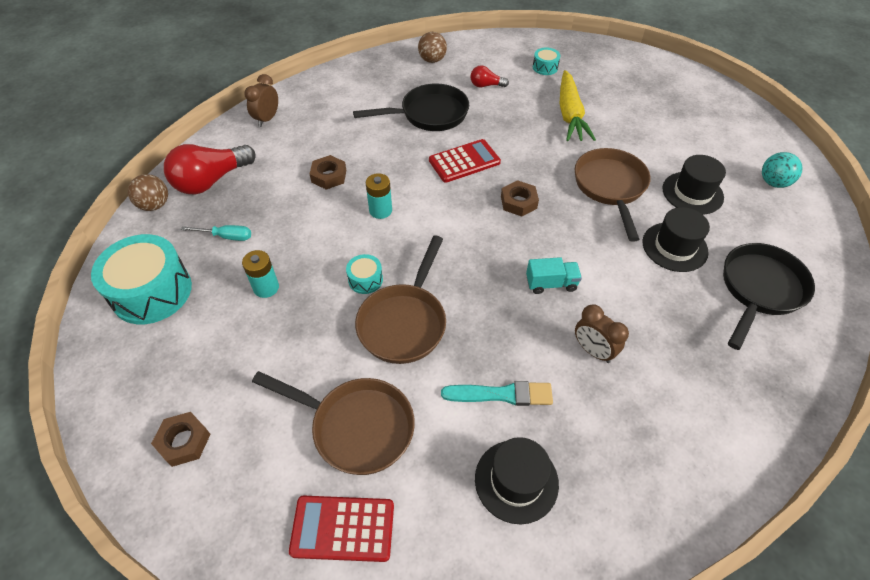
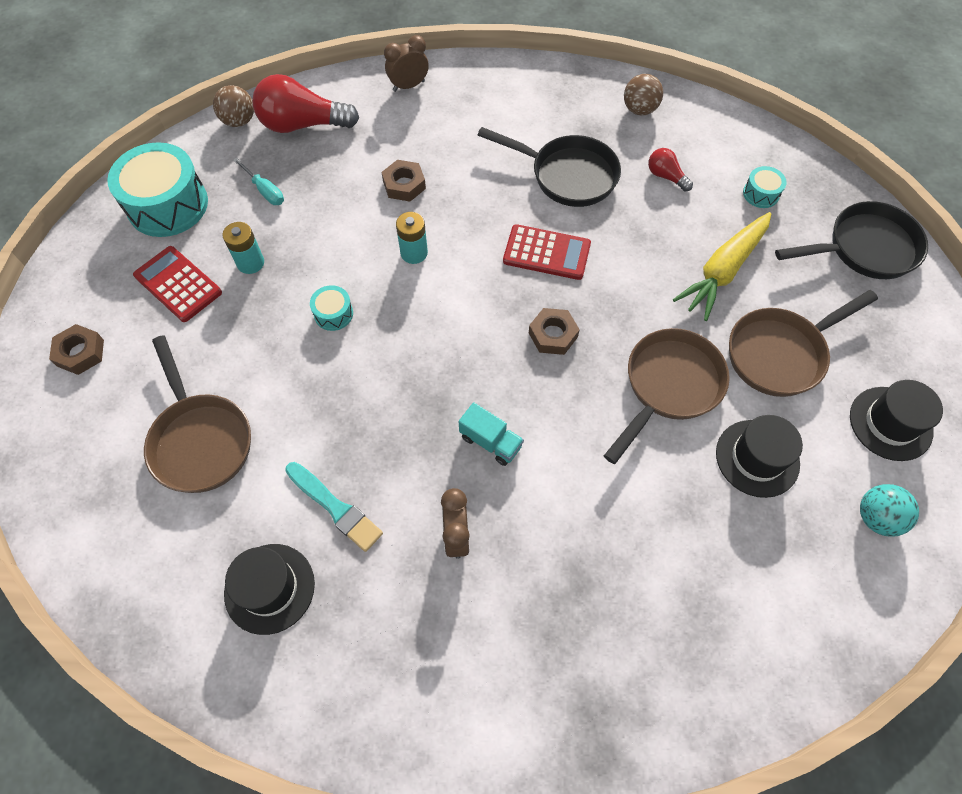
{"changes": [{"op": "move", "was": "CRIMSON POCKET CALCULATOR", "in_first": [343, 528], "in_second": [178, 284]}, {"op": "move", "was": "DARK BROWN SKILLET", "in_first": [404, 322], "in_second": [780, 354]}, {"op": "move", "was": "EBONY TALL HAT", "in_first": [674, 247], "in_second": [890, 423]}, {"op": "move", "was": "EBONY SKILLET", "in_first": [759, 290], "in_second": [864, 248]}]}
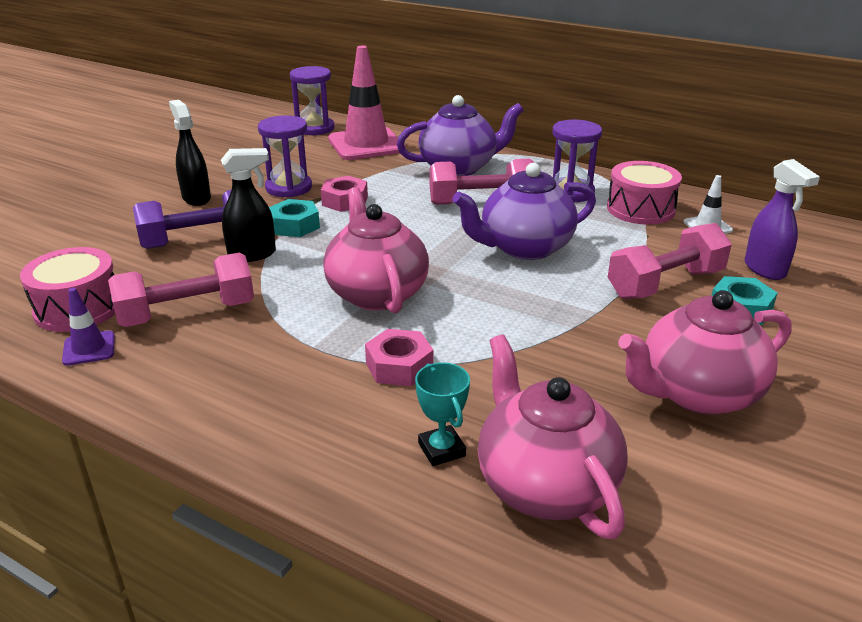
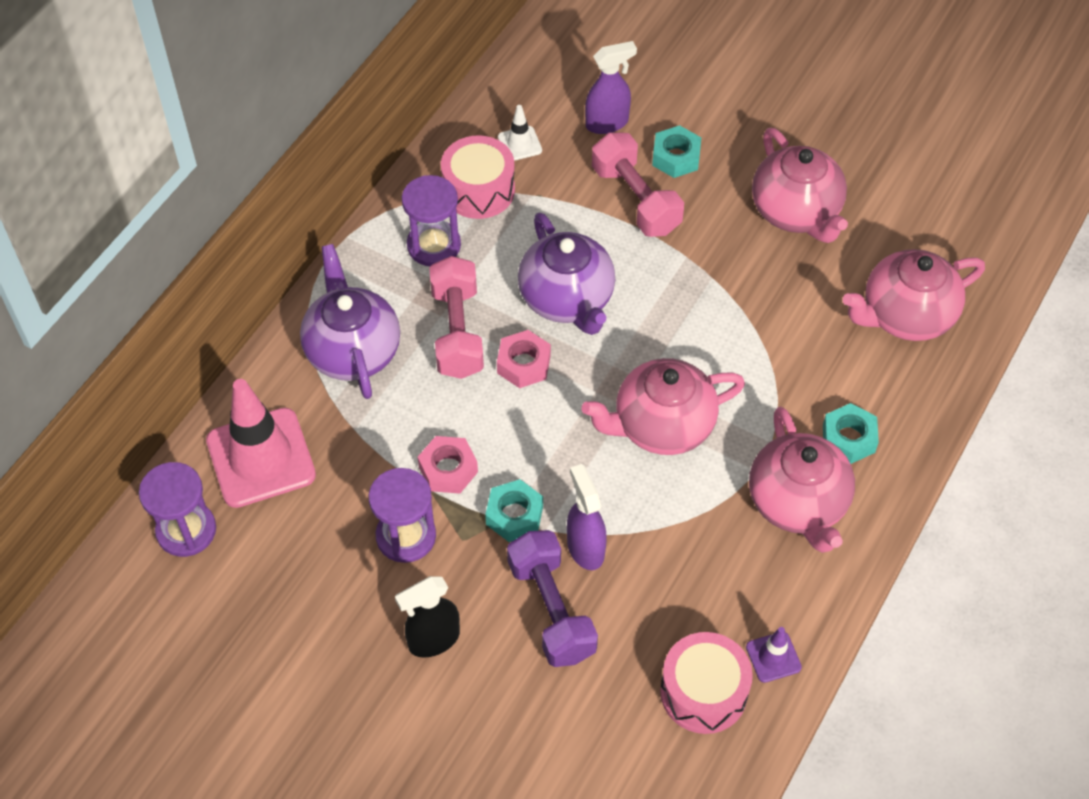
{"changes": [{"op": "delete", "was": "PINK FREE WEIGHT", "in_first": [187, 313]}, {"op": "delete", "was": "TURQUOISE AWARD CUP", "in_first": [441, 450]}, {"op": "insert", "now": "PINK TEA POT", "in_second": [798, 504]}, {"op": "insert", "now": "TURQUOISE HEXAGON NUT", "in_second": [848, 438]}, {"op": "move", "was": "PINK HEXAGON NUT", "in_first": [399, 366], "in_second": [523, 364]}, {"op": "recolor", "was": "EBONY SPRAYER", "now": "PURPLE SPRAYER", "in_first": [253, 254], "in_second": [585, 548]}]}
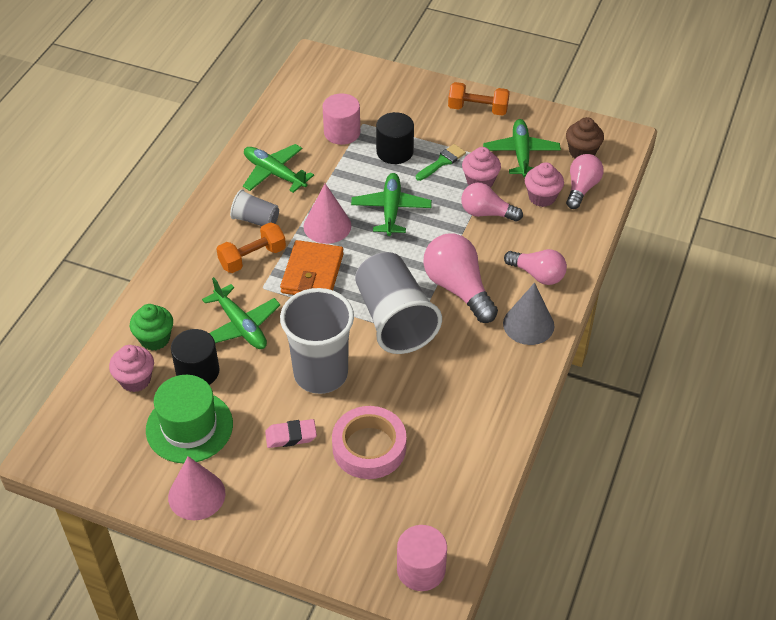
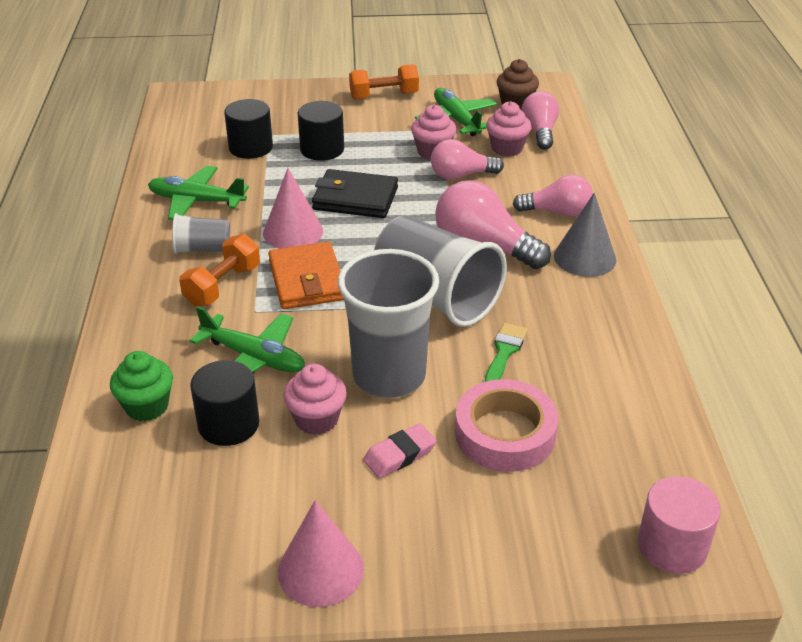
{"changes": [{"op": "delete", "was": "EMERALD TALL HAT", "in_first": [189, 427]}, {"op": "move", "was": "PINK FAIRY CAKE", "in_first": [135, 380], "in_second": [316, 419]}, {"op": "move", "was": "EMERALD BRUSH", "in_first": [442, 162], "in_second": [504, 352]}, {"op": "replace", "was": "EMERALD TOY PLANE", "now": "EBONY WALLET", "in_first": [391, 209], "in_second": [355, 198]}, {"op": "recolor", "was": "PINK CYLINDER", "now": "EBONY CYLINDER", "in_first": [342, 132], "in_second": [251, 147]}]}
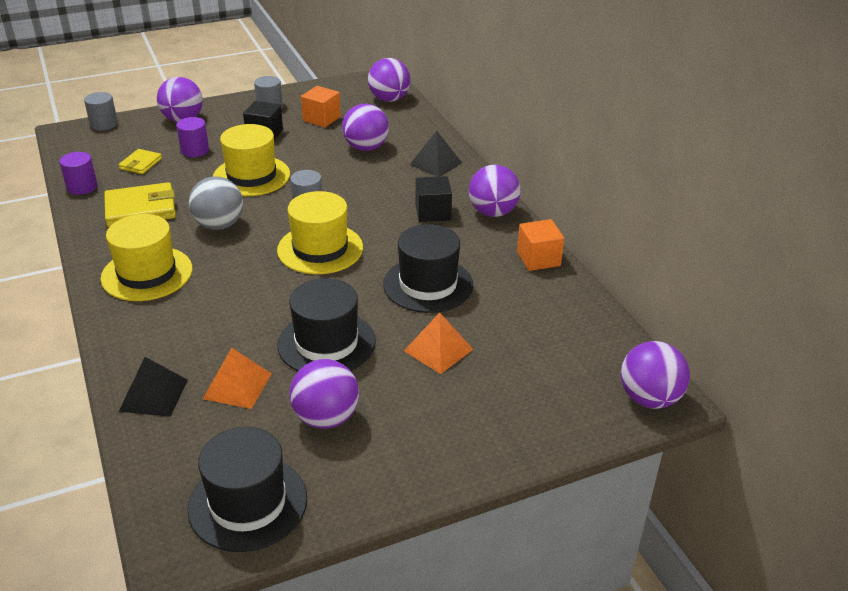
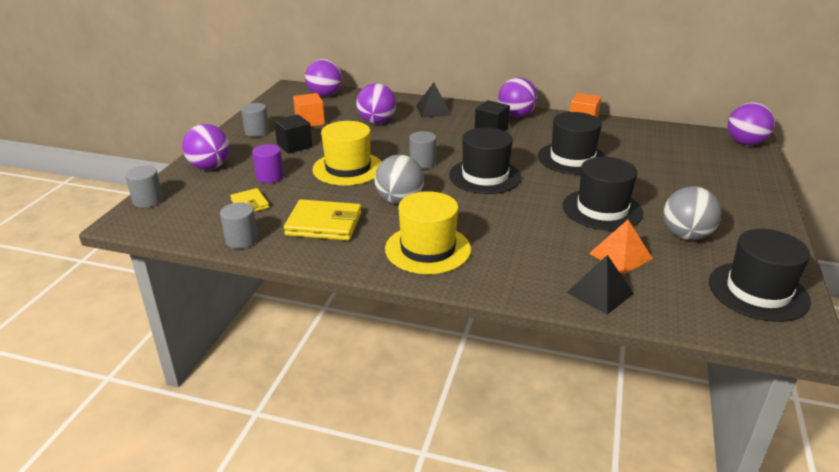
{"changes": [{"op": "delete", "was": "ORANGE PYRAMID", "in_first": [438, 350]}, {"op": "recolor", "was": "PURPLE CYLINDER", "now": "GREY CYLINDER", "in_first": [82, 187], "in_second": [241, 240]}, {"op": "recolor", "was": "GOLDEN TALL HAT", "now": "EBONY TALL HAT", "in_first": [320, 249], "in_second": [485, 176]}, {"op": "recolor", "was": "PURPLE BALL", "now": "GREY BALL", "in_first": [326, 418], "in_second": [686, 235]}, {"op": "rotate", "was": "GOLDEN WALLET", "in_first": [141, 209], "in_second": [324, 224], "clockwise": 75}]}
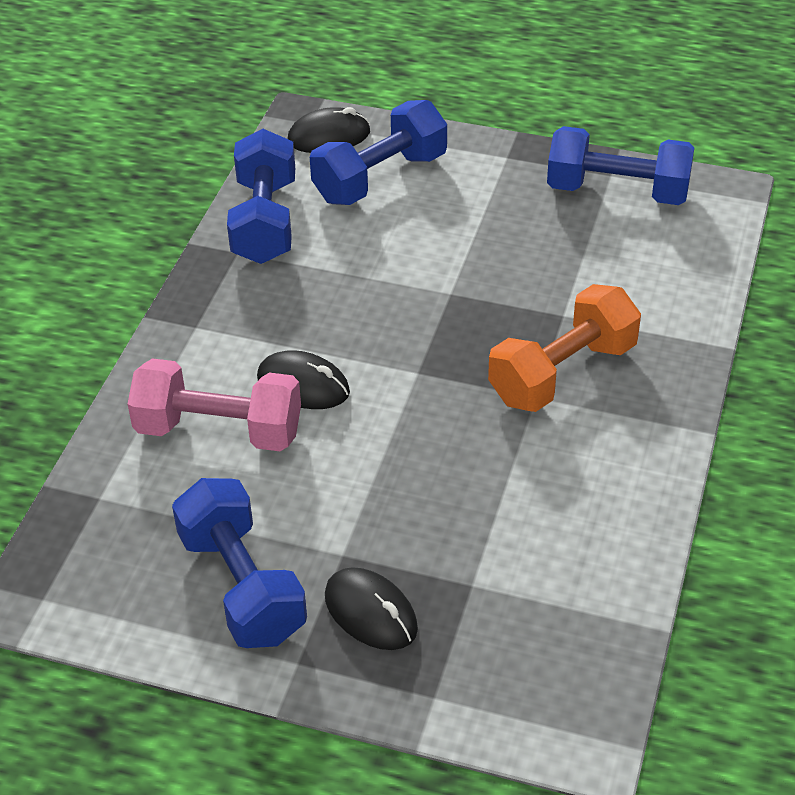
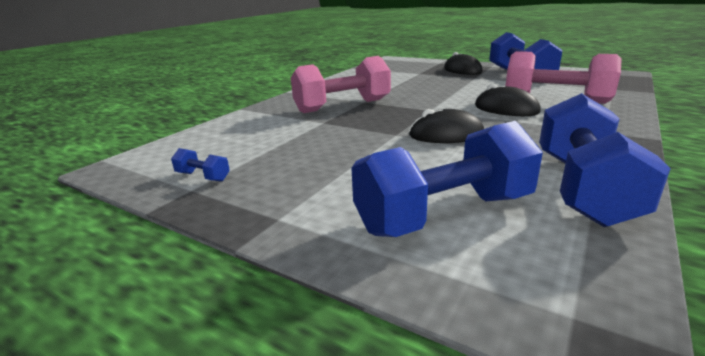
{"changes": [{"op": "move", "was": "EBONY COMPUTER MOUSE", "in_first": [329, 136], "in_second": [446, 135]}, {"op": "recolor", "was": "ORANGE FREE WEIGHT", "now": "PINK FREE WEIGHT", "in_first": [562, 373], "in_second": [342, 106]}, {"op": "resize", "was": "ROYAL BLUE FREE WEIGHT", "in_first": [617, 191], "in_second": [203, 177], "ratio": 0.41}]}
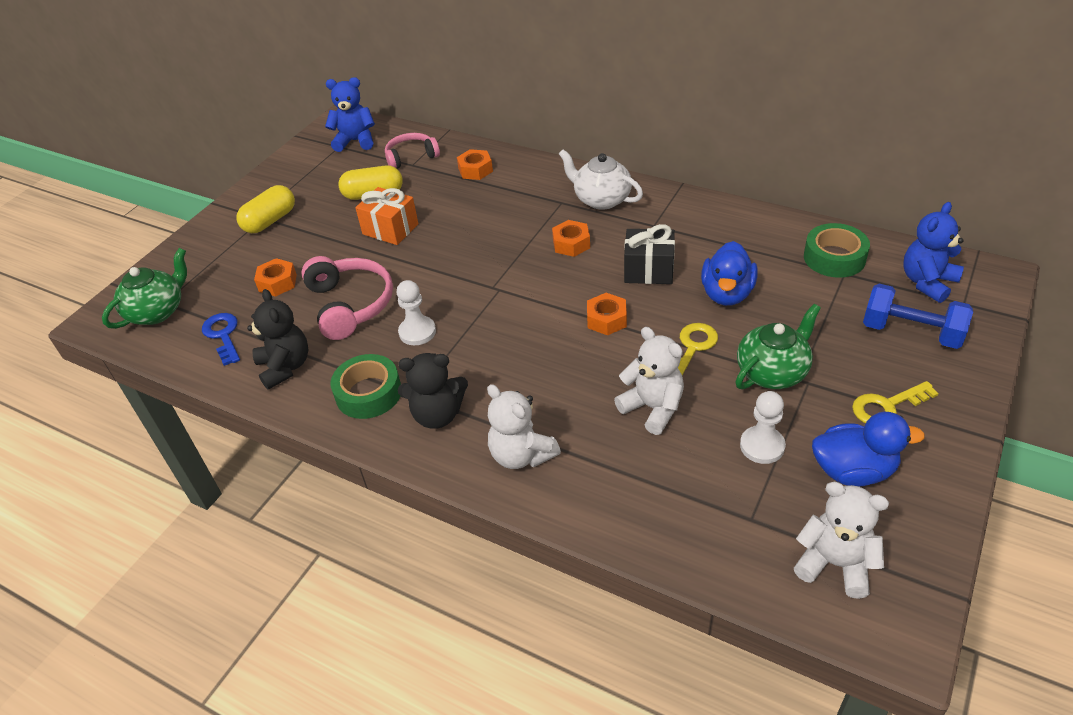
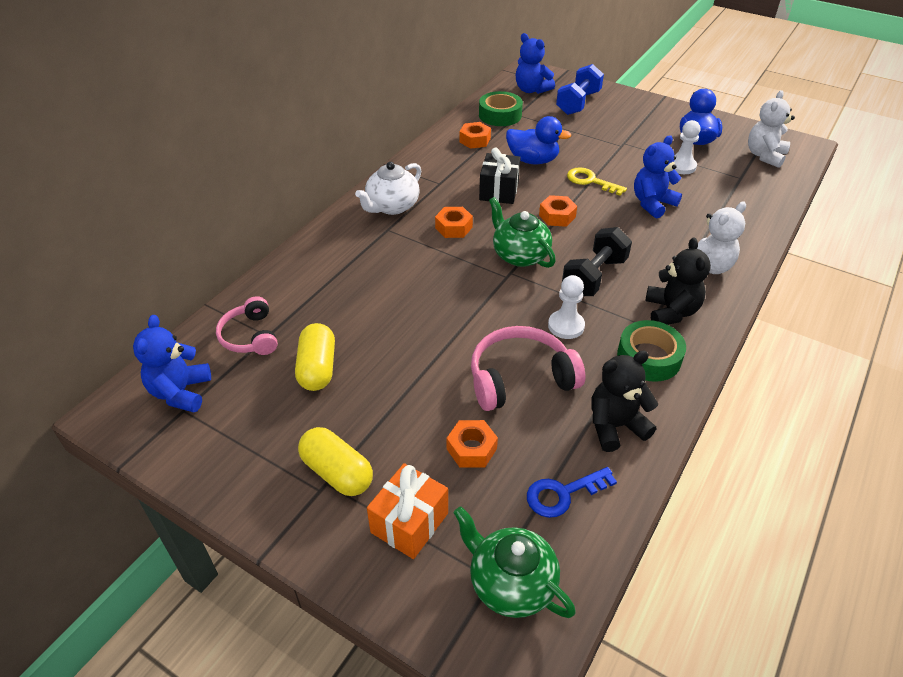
{"changes": [{"op": "delete", "was": "GOLDEN KEY", "in_first": [887, 406]}, {"op": "insert", "now": "EBONY FREE WEIGHT", "in_second": [594, 277]}, {"op": "move", "was": "ORANGE PRESENT", "in_first": [390, 229], "in_second": [409, 523]}, {"op": "move", "was": "ORANGE HEXAGON NUT", "in_first": [475, 170], "in_second": [475, 140]}, {"op": "move", "was": "EMERALD TEA POT", "in_first": [772, 372], "in_second": [519, 255]}, {"op": "recolor", "was": "WHITE STUFFED BEAR", "now": "ROYAL BLUE STUFFED BEAR", "in_first": [653, 408], "in_second": [652, 204]}]}
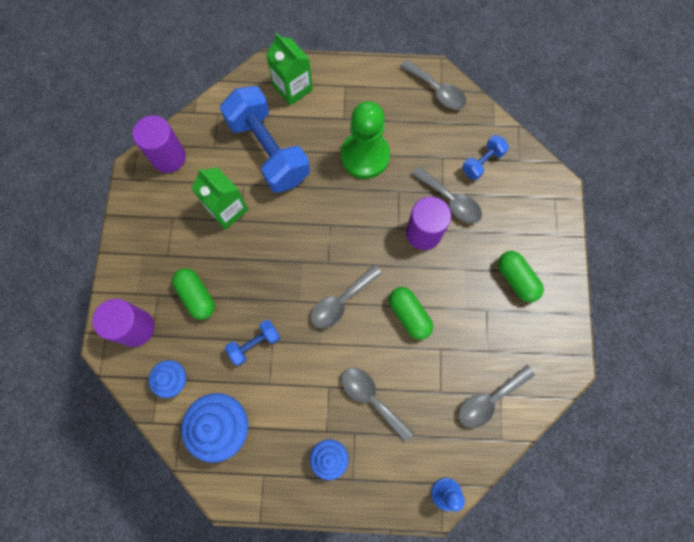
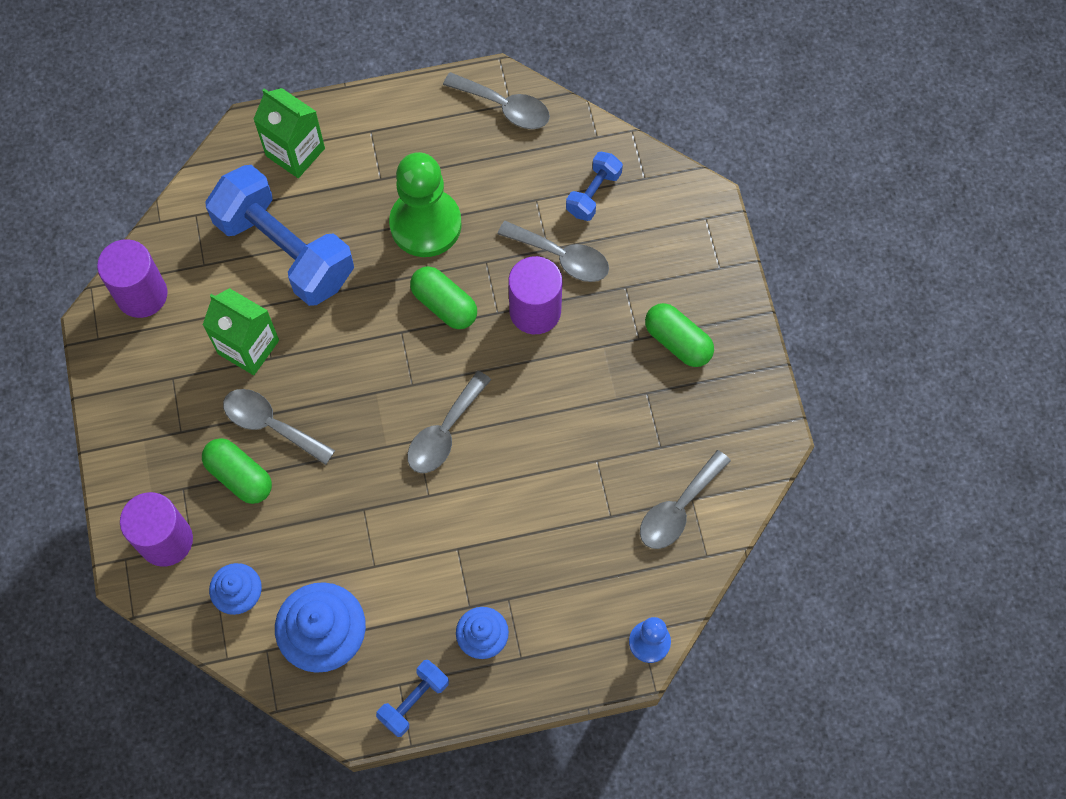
{"changes": [{"op": "move", "was": "ROYAL BLUE FREE WEIGHT", "in_first": [254, 344], "in_second": [414, 701]}, {"op": "move", "was": "GREY TABLESPOON", "in_first": [371, 398], "in_second": [270, 424]}, {"op": "move", "was": "EMERALD CAPSULE", "in_first": [409, 315], "in_second": [444, 305]}]}
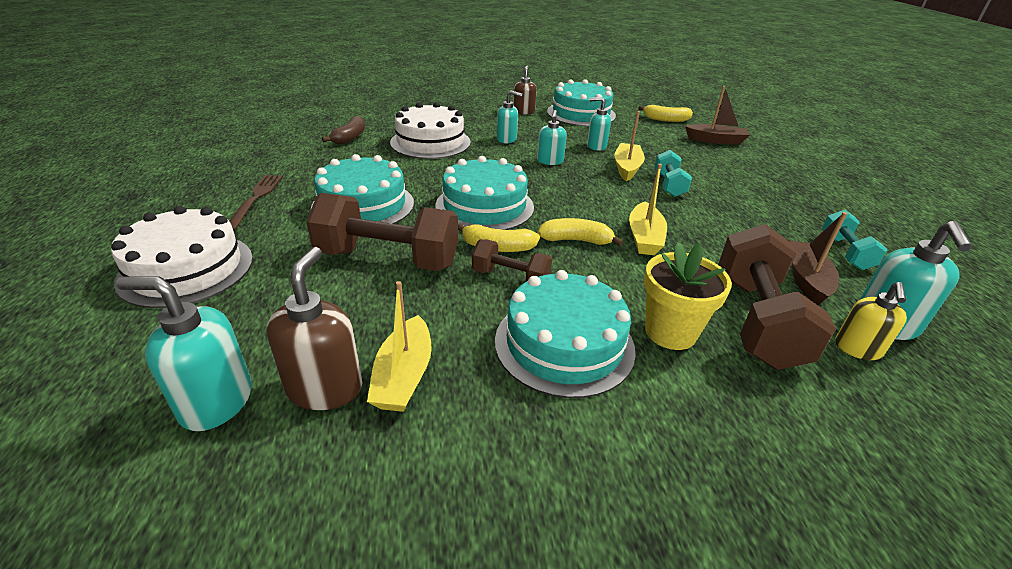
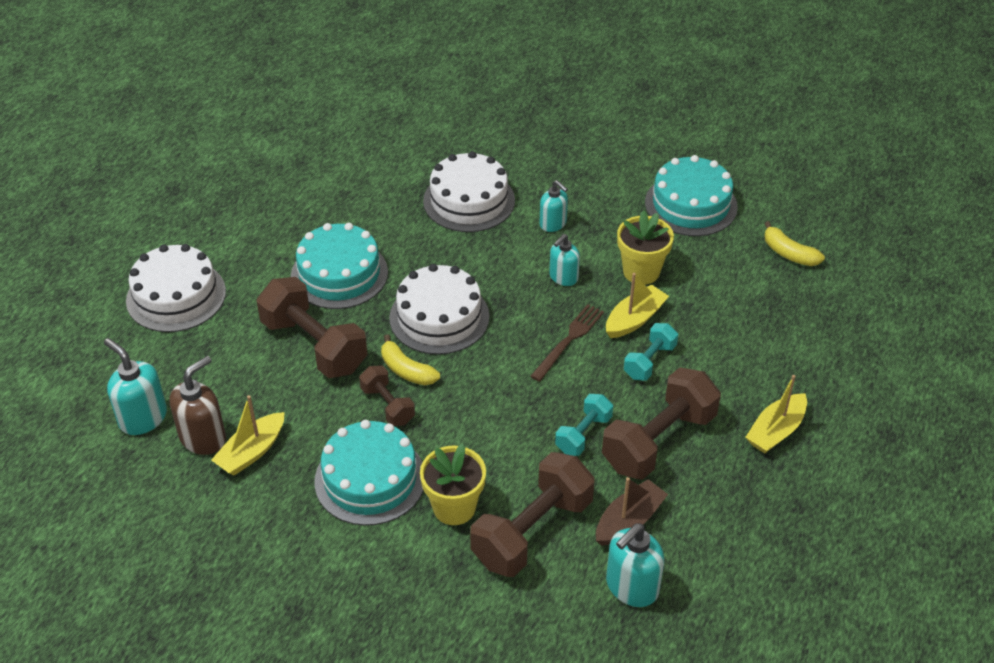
{"changes": [{"op": "delete", "was": "DARK BROWN BANANA FRUIT", "in_first": [350, 137]}, {"op": "delete", "was": "DARK BROWN PUMP BOTTLE", "in_first": [523, 111]}, {"op": "delete", "was": "GOLDEN BANANA FRUIT", "in_first": [576, 240]}, {"op": "delete", "was": "DARK BROWN SAILBOAT", "in_first": [715, 140]}, {"op": "delete", "was": "GOLDEN PUMP BOTTLE", "in_first": [857, 349]}, {"op": "insert", "now": "DARK BROWN FREE WEIGHT", "in_second": [658, 441]}, {"op": "move", "was": "DARK BROWN DINNER FORK", "in_first": [256, 199], "in_second": [569, 340]}, {"op": "move", "was": "GOLDEN SAILBOAT", "in_first": [644, 237], "in_second": [776, 431]}, {"op": "move", "was": "TURQUOISE FREE WEIGHT", "in_first": [845, 252], "in_second": [583, 434]}, {"op": "replace", "was": "TURQUOISE PUMP BOTTLE", "now": "GOLDEN FLOWER POT", "in_first": [596, 146], "in_second": [641, 271]}, {"op": "recolor", "was": "TURQUOISE CAKE", "now": "WHITE CAKE", "in_first": [484, 206], "in_second": [439, 317]}]}
